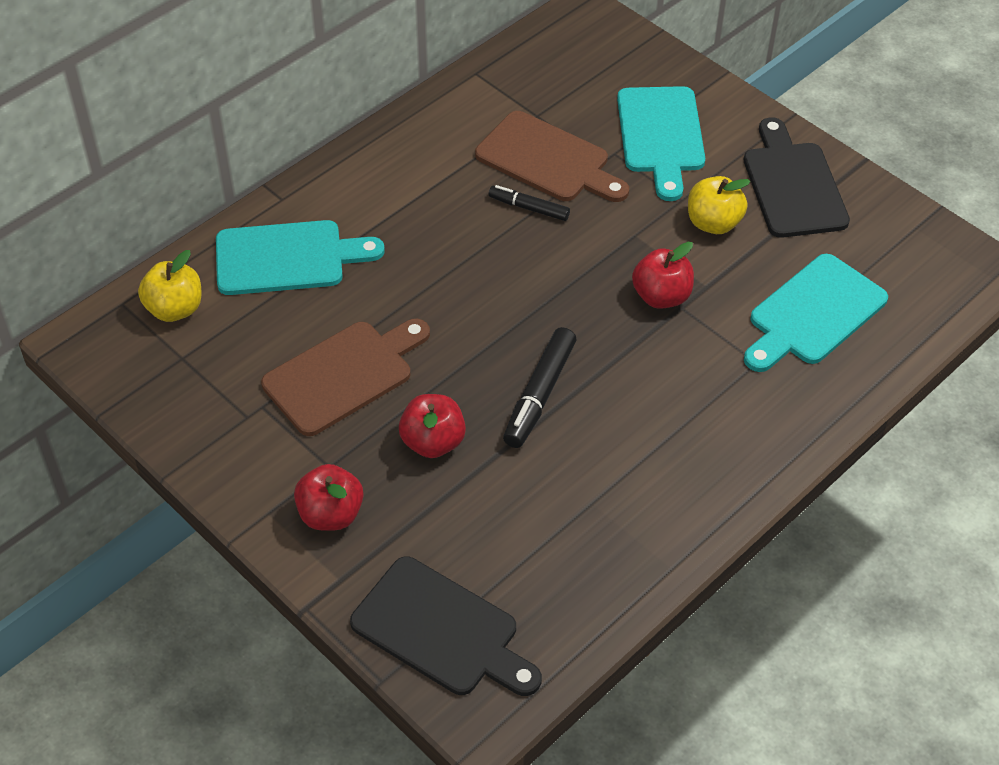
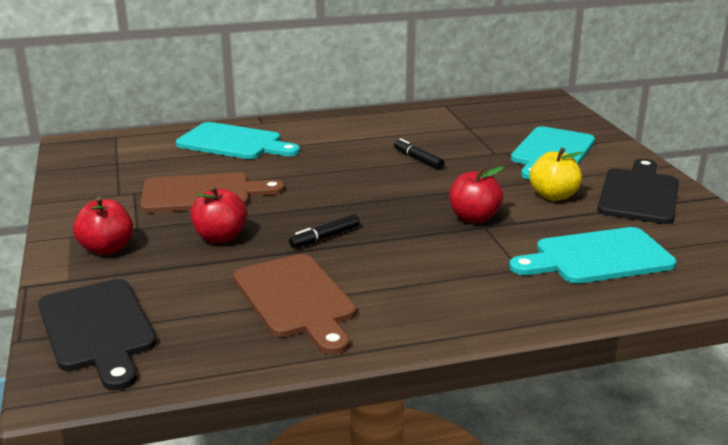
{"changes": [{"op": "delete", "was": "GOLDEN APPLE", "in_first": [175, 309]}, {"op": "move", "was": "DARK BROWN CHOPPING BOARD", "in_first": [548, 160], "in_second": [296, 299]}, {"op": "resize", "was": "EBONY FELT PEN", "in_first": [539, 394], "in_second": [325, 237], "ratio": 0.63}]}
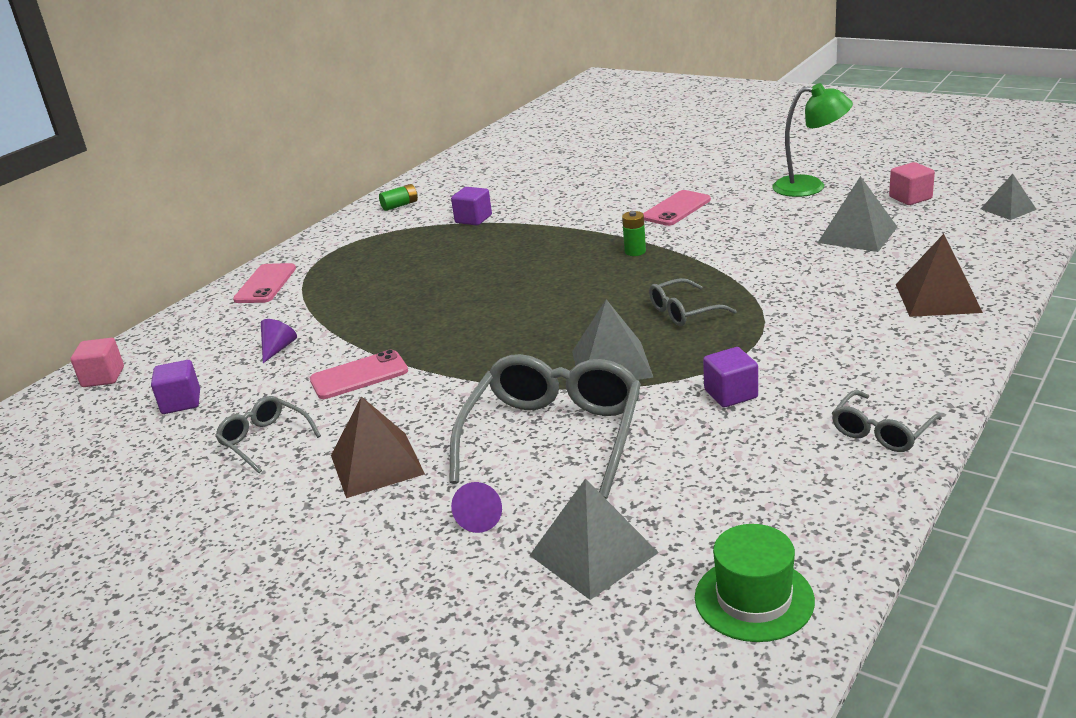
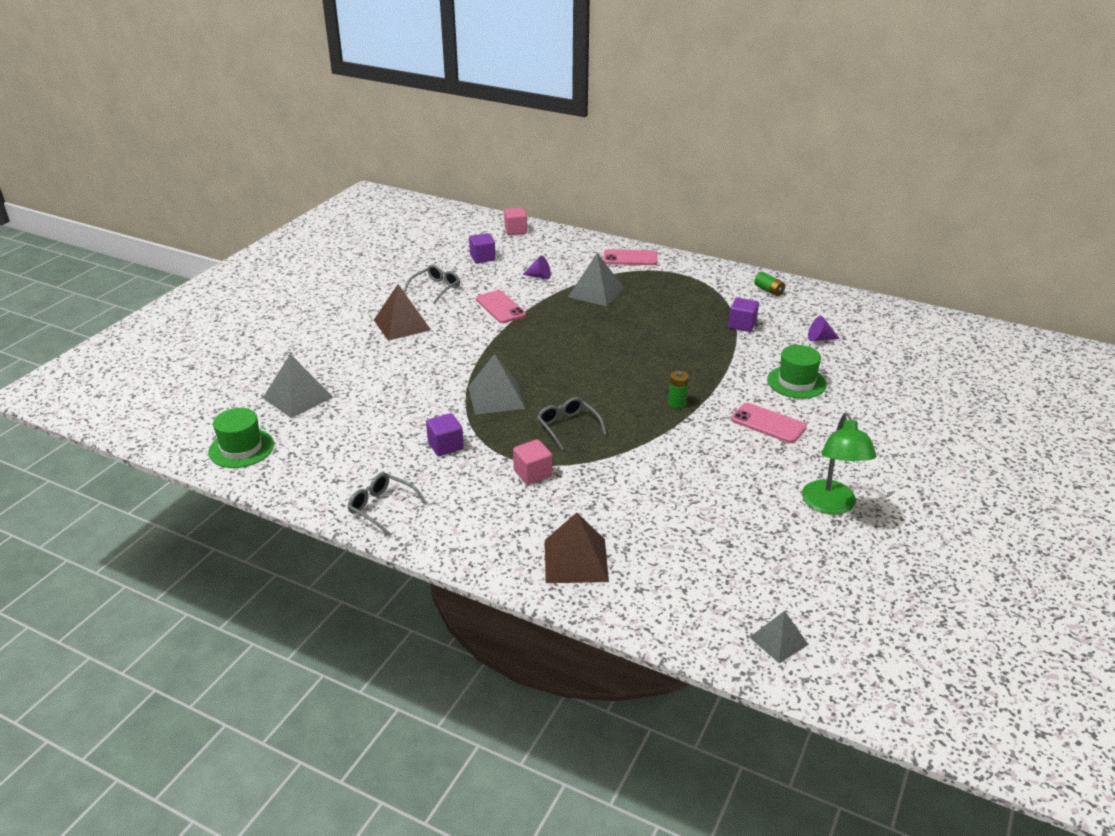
{"changes": [{"op": "delete", "was": "GREY SPECTACLES", "in_first": [554, 436]}, {"op": "insert", "now": "EMERALD TALL HAT", "in_second": [796, 382]}, {"op": "move", "was": "PURPLE SOLID CONE", "in_first": [481, 518], "in_second": [819, 339]}, {"op": "move", "was": "GREY PYRAMID", "in_first": [857, 234], "in_second": [596, 292]}, {"op": "move", "was": "PINK BLOCK", "in_first": [910, 198], "in_second": [532, 473]}]}
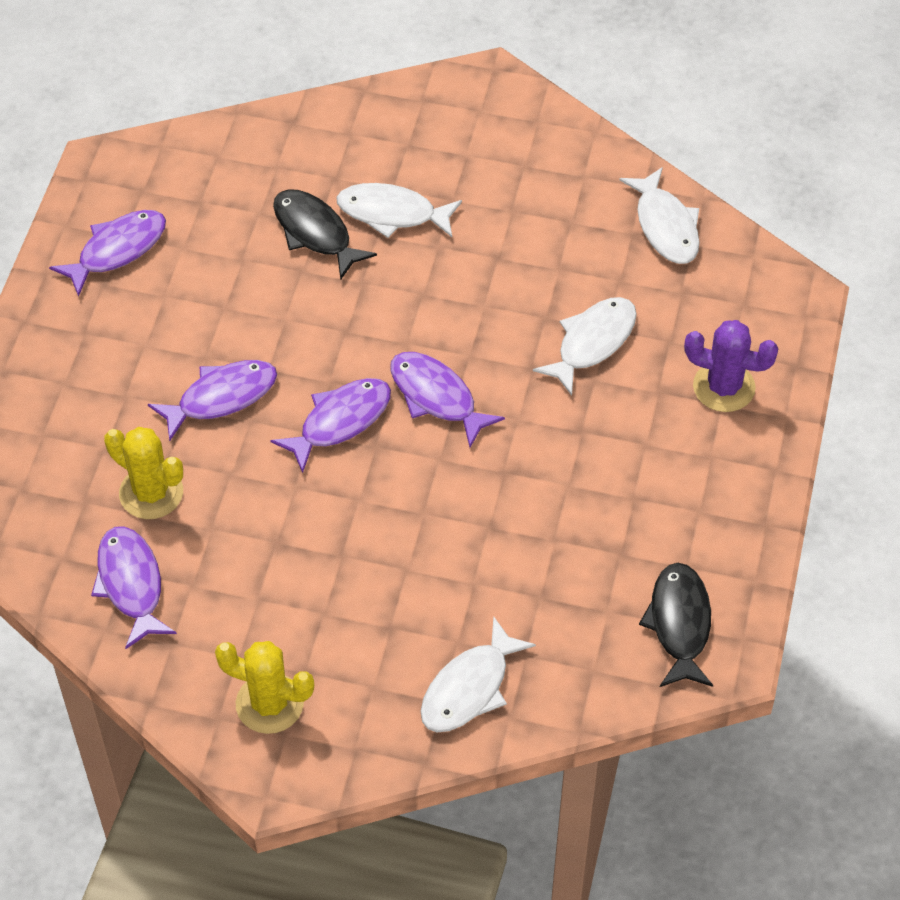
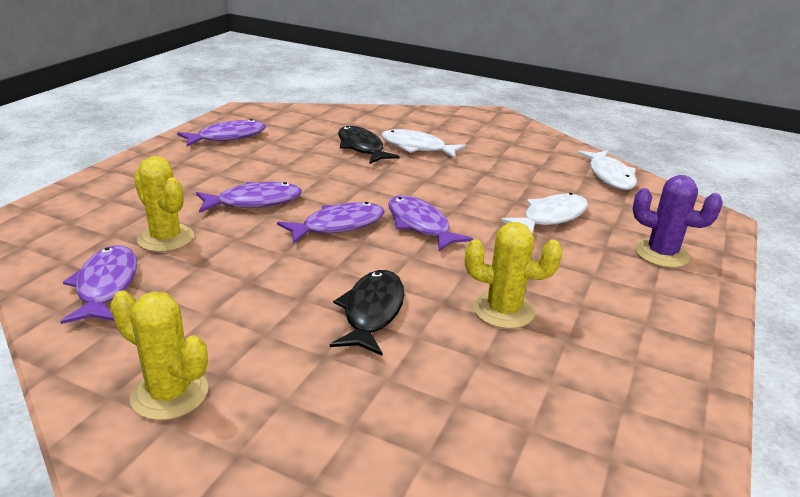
{"changes": [{"op": "delete", "was": "WHITE TOY FISH", "in_first": [469, 688]}, {"op": "insert", "now": "GOLDEN CACTUS", "in_second": [503, 310]}, {"op": "move", "was": "EBONY TOY FISH", "in_first": [679, 624], "in_second": [372, 312]}]}
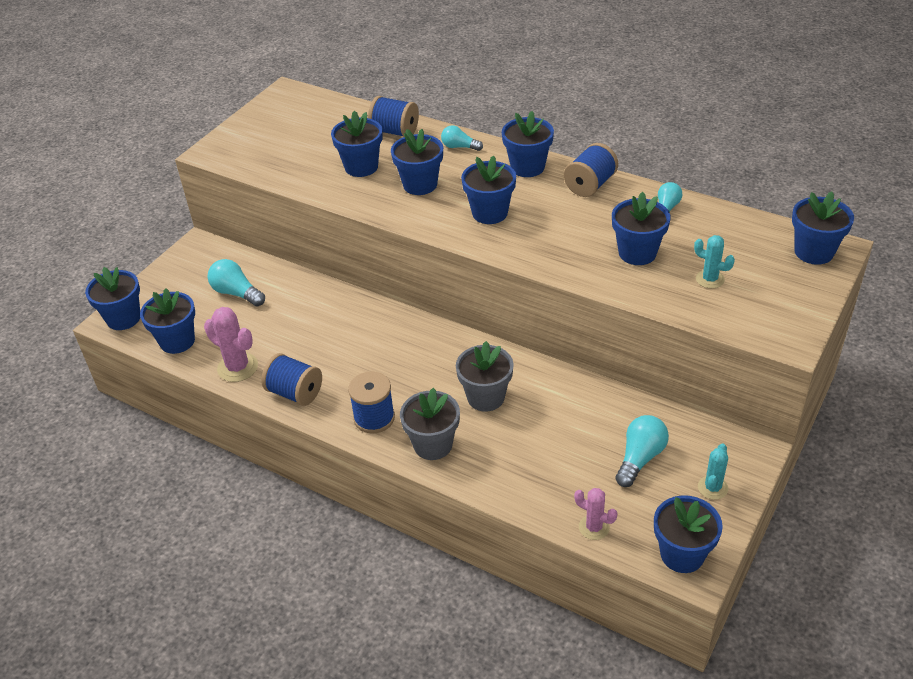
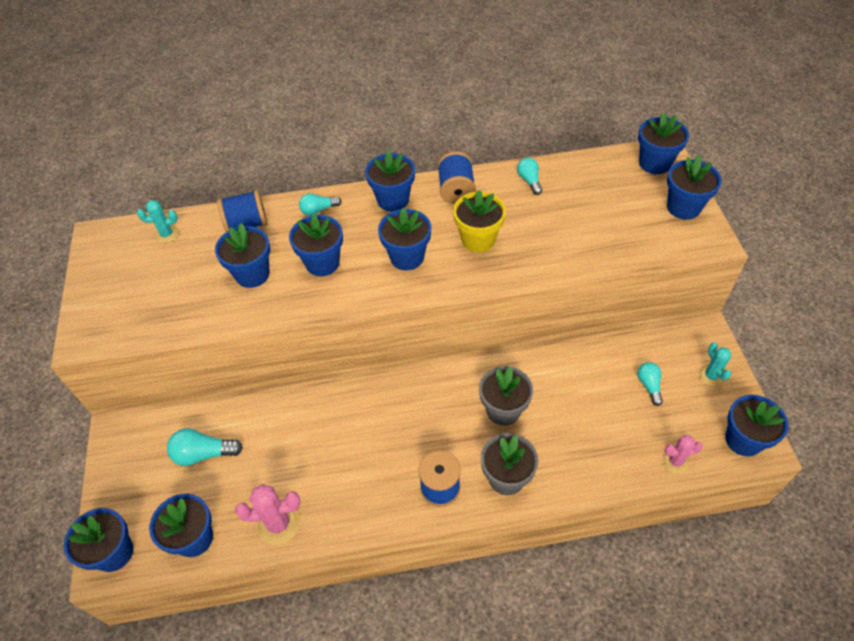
{"changes": [{"op": "delete", "was": "ROYAL BLUE BOBBIN", "in_first": [295, 393]}, {"op": "insert", "now": "GOLDEN FLOWER POT", "in_second": [478, 240]}, {"op": "move", "was": "ROYAL BLUE FLOWER POT", "in_first": [637, 253], "in_second": [683, 207]}, {"op": "move", "was": "TURQUOISE CACTUS", "in_first": [710, 279], "in_second": [167, 234]}, {"op": "resize", "was": "TURQUOISE LIGHT BULB", "in_first": [640, 458], "in_second": [649, 385], "ratio": 0.65}]}
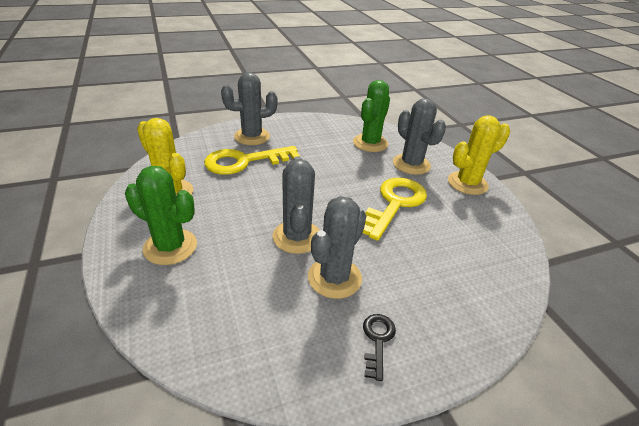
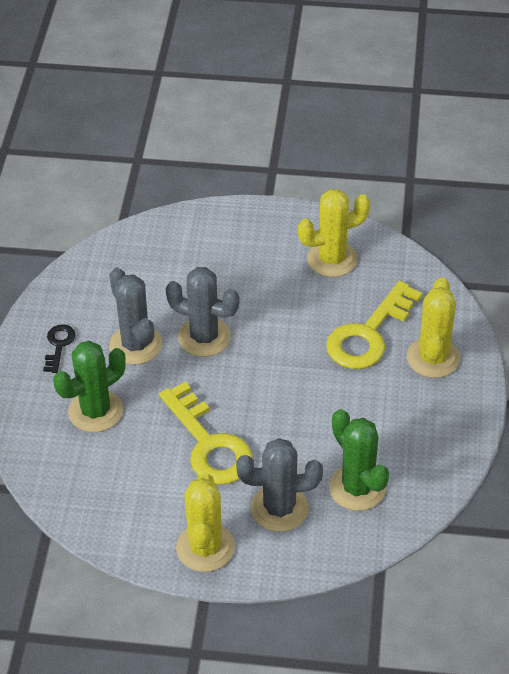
{"changes": [{"op": "move", "was": "EMERALD CACTUS", "in_first": [170, 247], "in_second": [95, 411]}, {"op": "recolor", "was": "GREY CACTUS", "now": "GOLDEN CACTUS", "in_first": [252, 136], "in_second": [433, 358]}, {"op": "rotate", "was": "GOLDEN KEY", "in_first": [244, 161], "in_second": [369, 334], "clockwise": -150}, {"op": "rotate", "was": "EBONY KEY", "in_first": [377, 340], "in_second": [59, 345], "clockwise": -120}]}
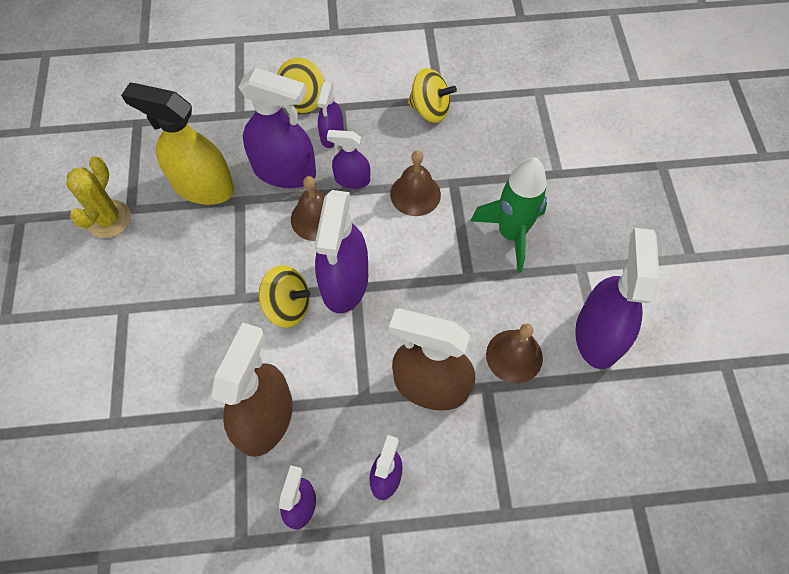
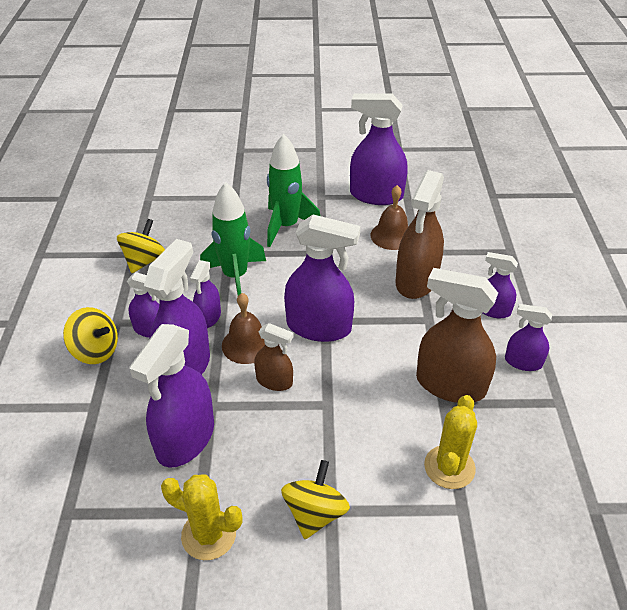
{"changes": [{"op": "insert", "now": "DARK BROWN SPRAYER", "in_second": [274, 381]}, {"op": "insert", "now": "GOLDEN CACTUS", "in_second": [449, 467]}, {"op": "move", "was": "GOLDEN WHIRLIGIG", "in_first": [287, 306], "in_second": [315, 513]}, {"op": "replace", "was": "DARK BROWN BELL", "now": "EMERALD SPACESHIP", "in_first": [415, 194], "in_second": [235, 277]}, {"op": "recolor", "was": "GOLDEN SPRAYER", "now": "PURPLE SPRAYER", "in_first": [203, 186], "in_second": [185, 439]}]}
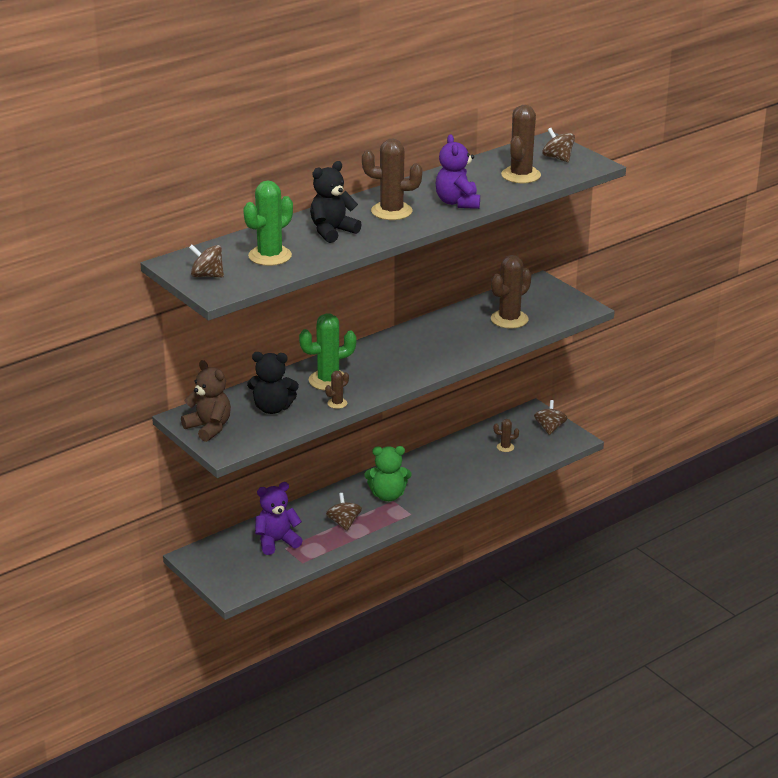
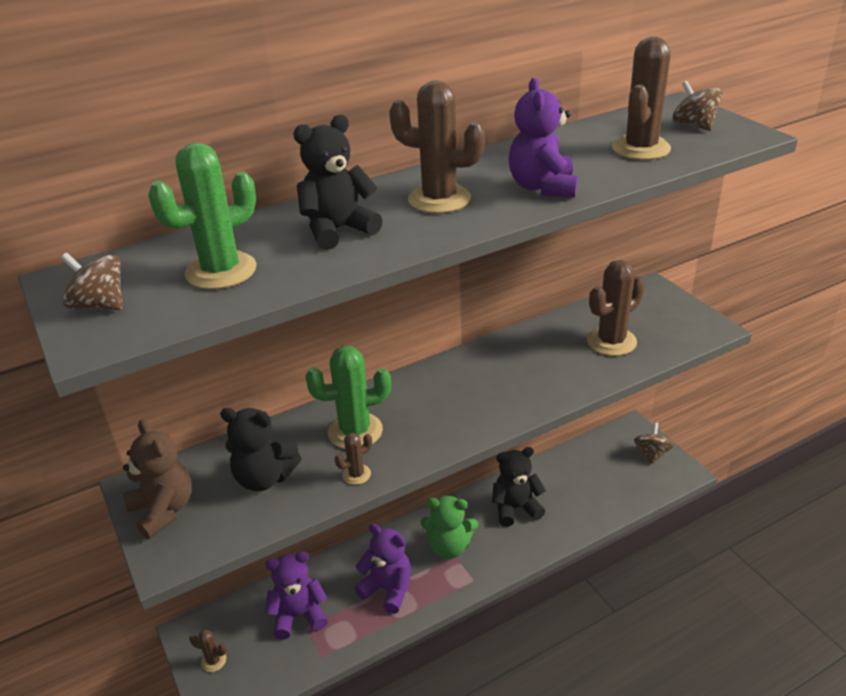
{"changes": [{"op": "insert", "now": "EBONY STUFFED BEAR", "in_second": [516, 508]}, {"op": "move", "was": "DARK BROWN CACTUS", "in_first": [505, 447], "in_second": [213, 661]}, {"op": "replace", "was": "DARK BROWN WHIRLIGIG", "now": "PURPLE STUFFED BEAR", "in_first": [344, 523], "in_second": [388, 589]}]}
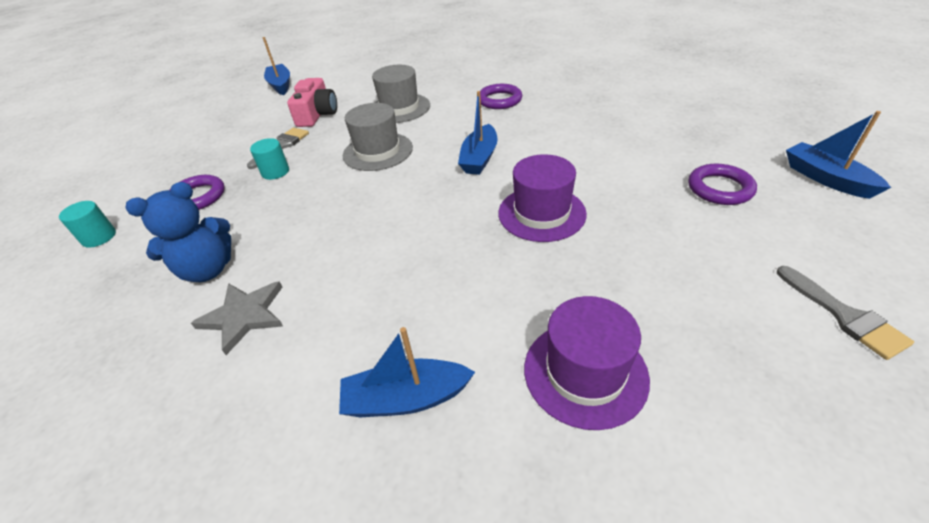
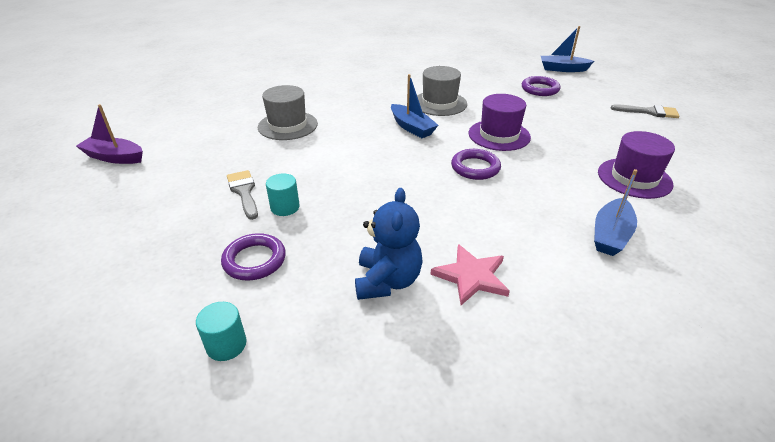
{"changes": [{"op": "delete", "was": "PINK PHOTO CAMERA", "in_first": [317, 114]}, {"op": "move", "was": "GREY TALL HAT", "in_first": [378, 151], "in_second": [439, 103]}, {"op": "move", "was": "PURPLE RING", "in_first": [499, 100], "in_second": [475, 168]}, {"op": "recolor", "was": "GREY FIVE-POINTED STAR", "now": "PINK FIVE-POINTED STAR", "in_first": [244, 316], "in_second": [471, 276]}, {"op": "recolor", "was": "ROYAL BLUE SAILBOAT", "now": "PURPLE SAILBOAT", "in_first": [280, 85], "in_second": [114, 157]}]}
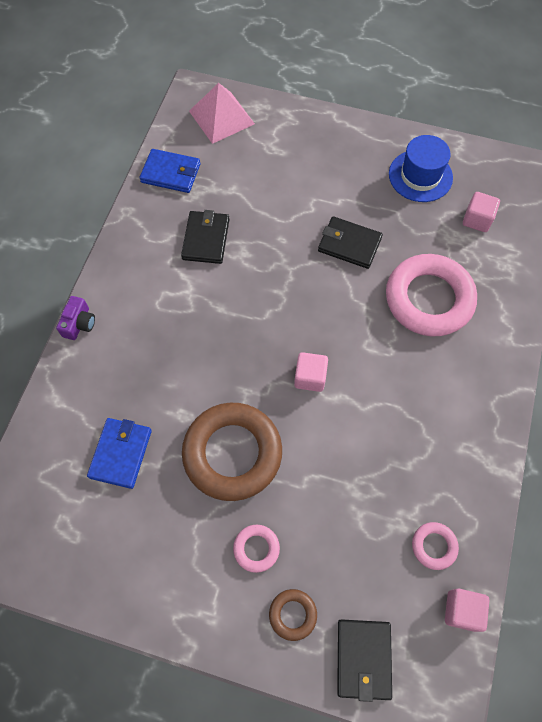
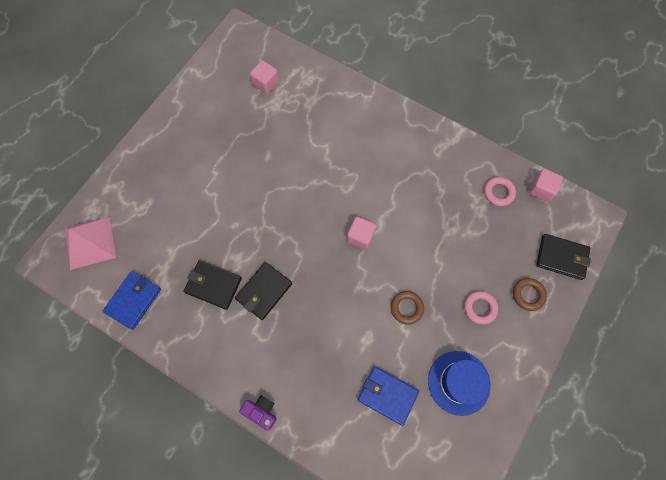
{"changes": [{"op": "delete", "was": "PINK RING", "in_first": [429, 299]}, {"op": "move", "was": "EBONY WALLET", "in_first": [349, 244], "in_second": [264, 291]}, {"op": "move", "was": "ROYAL BLUE TALL HAT", "in_first": [420, 176], "in_second": [459, 382]}, {"op": "resize", "was": "DARK BROWN RING", "in_first": [232, 453], "in_second": [406, 308], "ratio": 0.44}]}
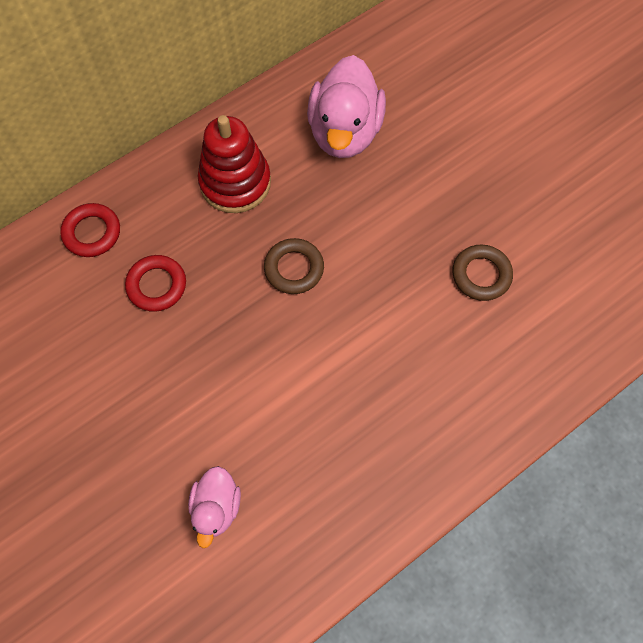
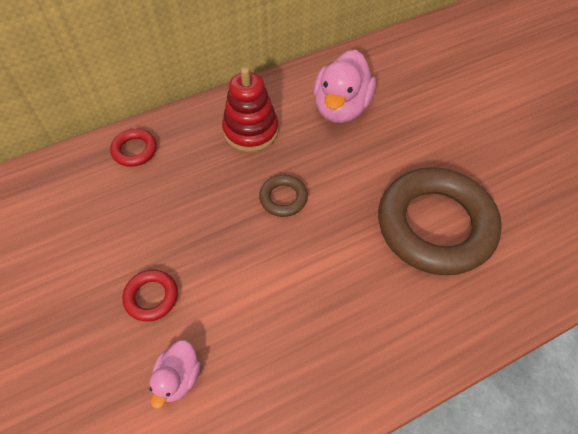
{"changes": [{"op": "move", "was": "CRIMSON RING", "in_first": [157, 285], "in_second": [151, 297]}, {"op": "resize", "was": "DARK BROWN RING", "in_first": [481, 275], "in_second": [435, 225], "ratio": 2.37}]}
